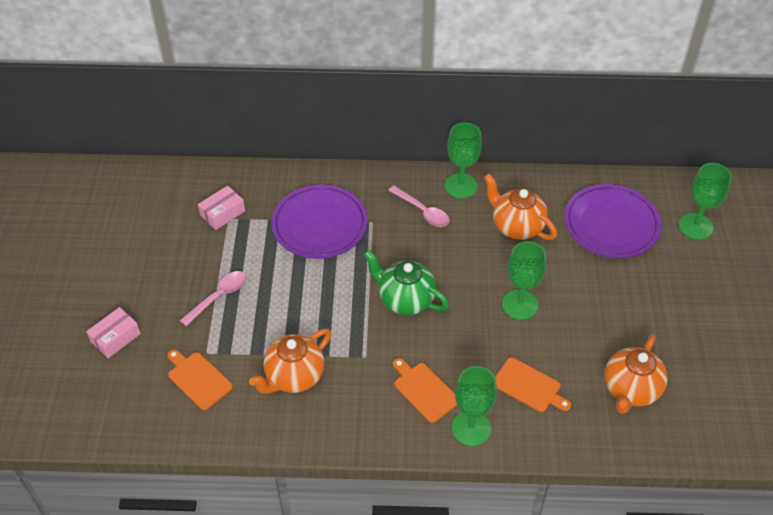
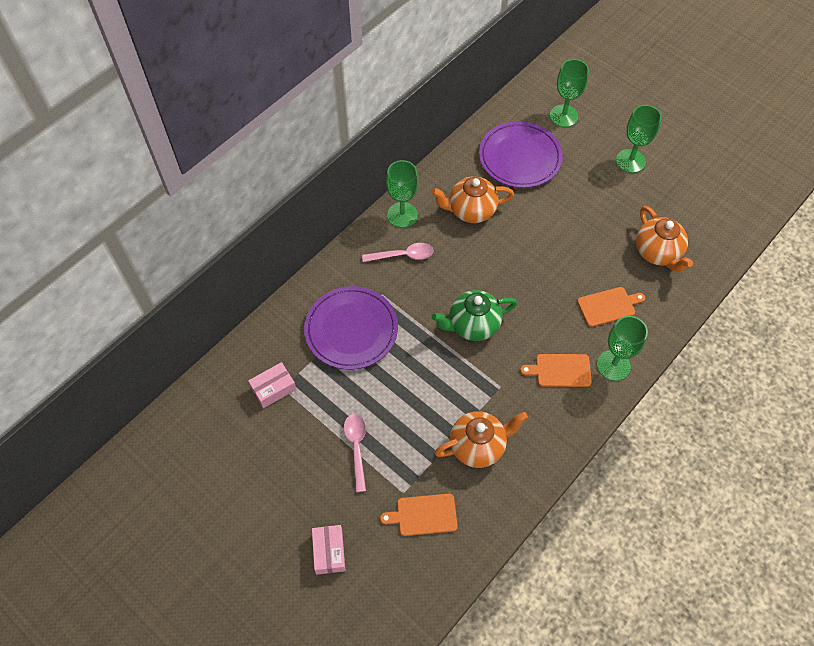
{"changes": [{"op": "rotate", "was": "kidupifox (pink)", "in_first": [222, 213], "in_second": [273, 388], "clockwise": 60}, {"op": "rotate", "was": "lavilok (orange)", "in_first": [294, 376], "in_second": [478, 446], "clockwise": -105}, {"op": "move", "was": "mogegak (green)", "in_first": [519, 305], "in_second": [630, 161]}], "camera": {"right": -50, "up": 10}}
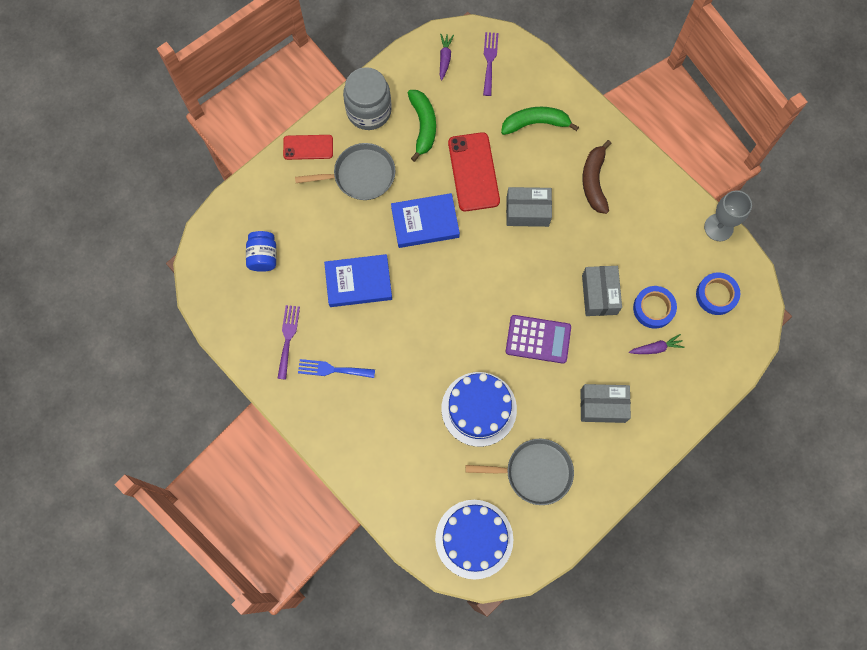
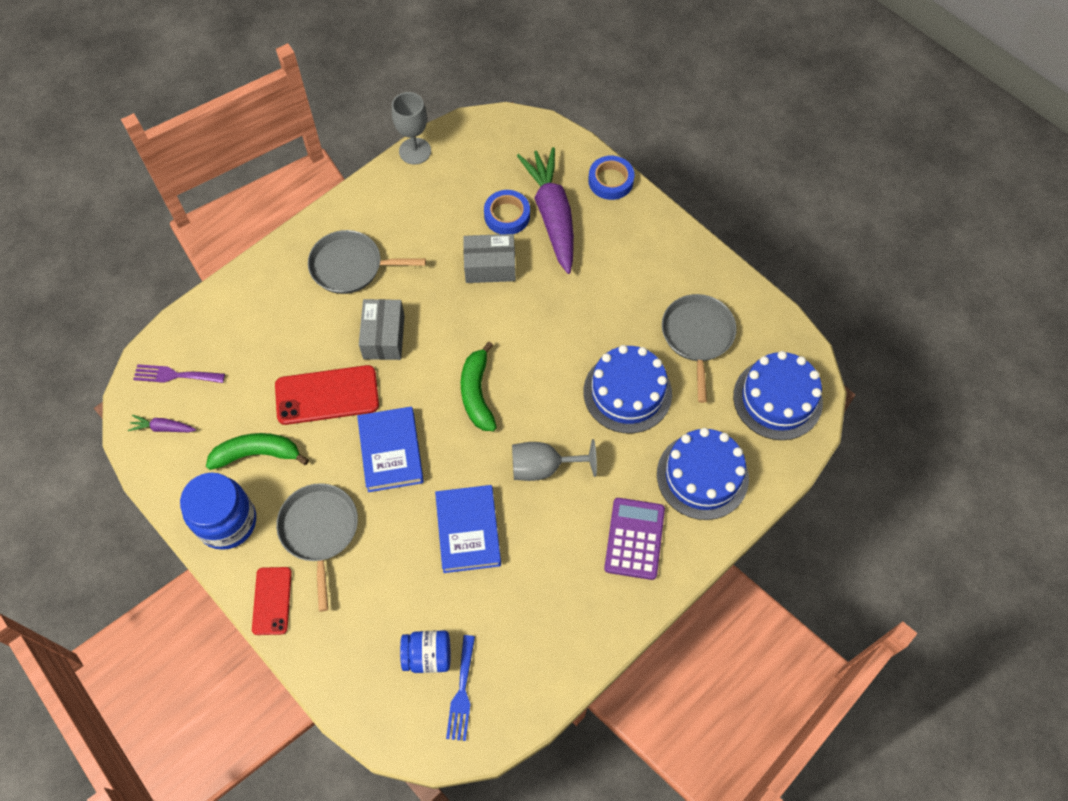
{"changes": [{"op": "delete", "was": "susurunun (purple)", "in_first": [288, 338]}, {"op": "move", "was": "susurunun (blue)", "in_first": [332, 369], "in_second": [462, 692]}, {"op": "recolor", "was": "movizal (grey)", "now": "movizal (blue)", "in_first": [369, 111], "in_second": [227, 522]}, {"op": "move", "was": "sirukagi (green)", "in_first": [535, 123], "in_second": [477, 393]}, {"op": "move", "was": "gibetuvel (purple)", "in_first": [538, 339], "in_second": [634, 538]}, {"op": "delete", "was": "kidupifox (grey)", "in_first": [602, 405]}, {"op": "replace", "was": "sirukagi (brown)", "now": "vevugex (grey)", "in_first": [594, 181], "in_second": [350, 266]}, {"op": "resize", "was": "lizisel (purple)", "in_first": [656, 348], "in_second": [552, 215], "ratio": 2.42}, {"op": "move", "was": "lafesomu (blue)", "in_first": [716, 295], "in_second": [610, 181]}, {"op": "insert", "now": "mogegak (grey)", "in_second": [543, 467]}, {"op": "insert", "now": "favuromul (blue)", "in_second": [702, 476]}], "camera": {"right": -90, "up": -10}}
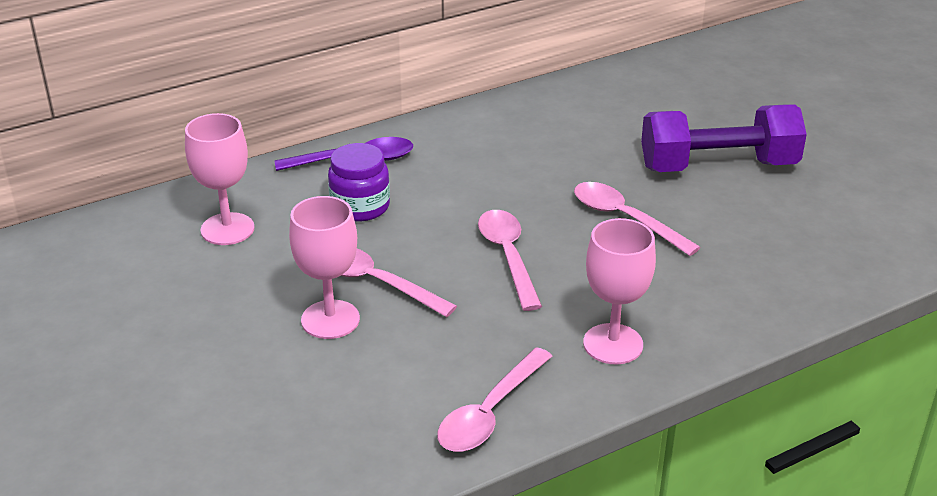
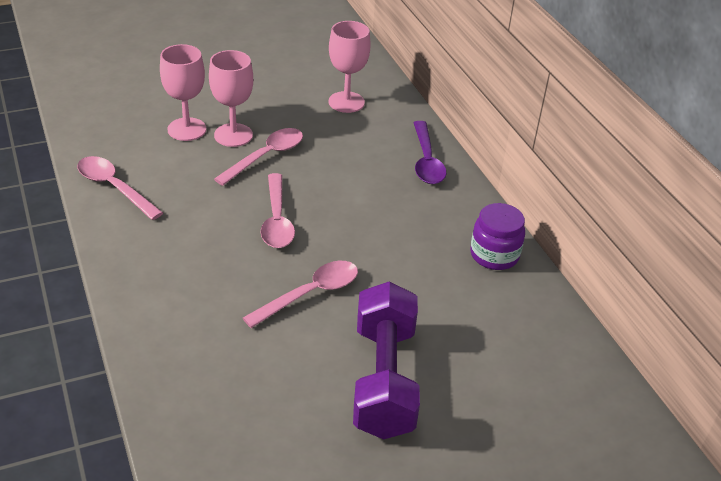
{"changes": [{"op": "move", "was": "movizal (purple)", "in_first": [360, 207], "in_second": [494, 255]}, {"op": "rotate", "was": "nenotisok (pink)", "in_first": [508, 257], "in_second": [277, 220], "clockwise": 90}, {"op": "move", "was": "mogegak (pink)", "in_first": [613, 344], "in_second": [187, 129]}], "camera": {"right": 95, "up": 5}}
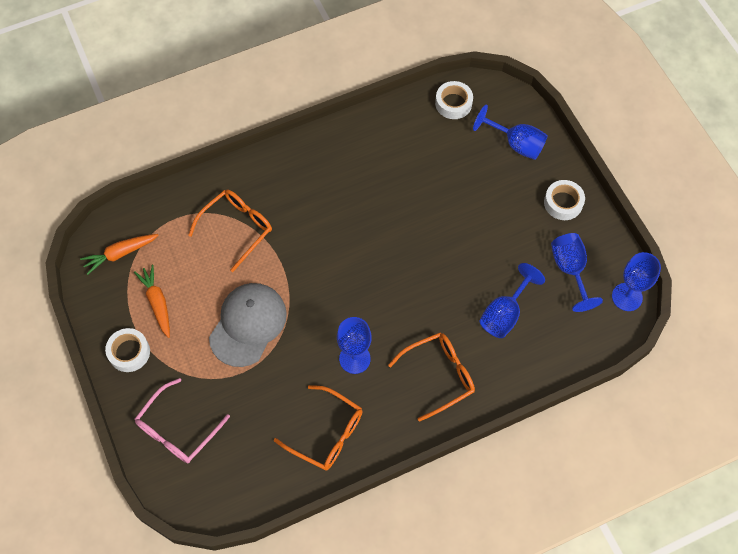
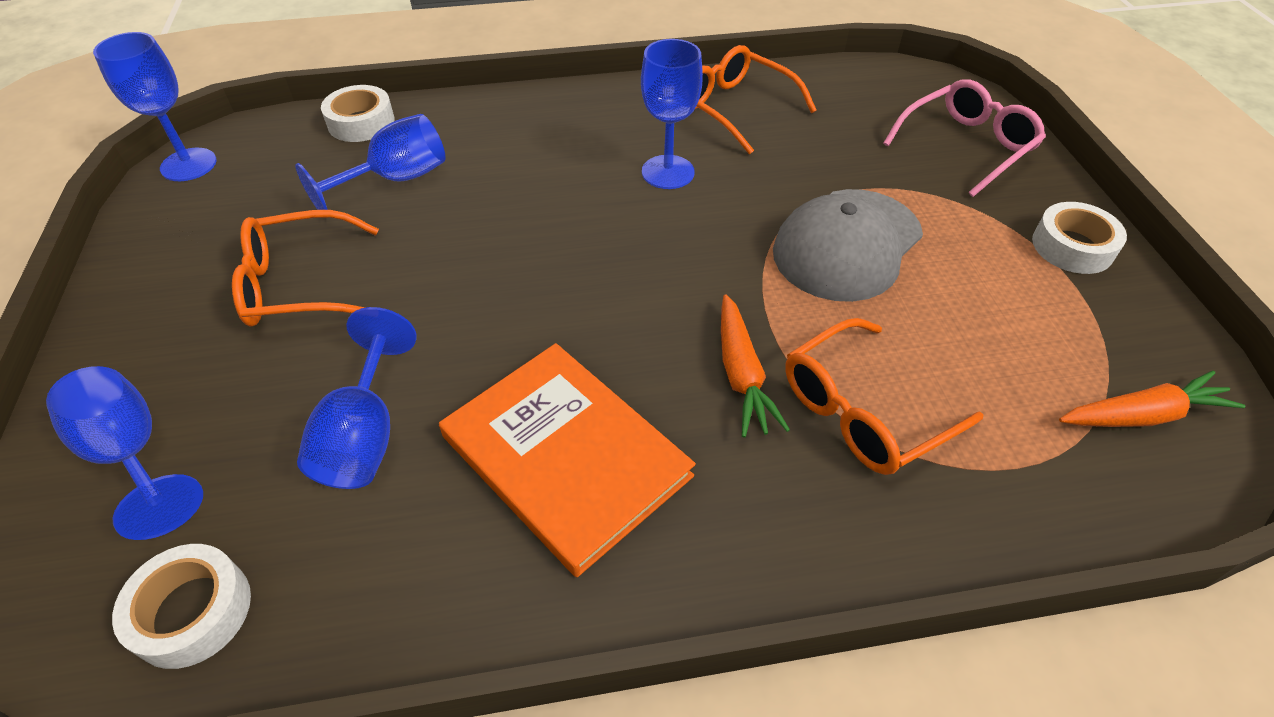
{"changes": [{"op": "move", "was": "lizisel (orange)", "in_first": [157, 302], "in_second": [741, 375]}, {"op": "move", "was": "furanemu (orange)", "in_first": [439, 375], "in_second": [300, 284]}, {"op": "move", "was": "lafesomu (white)", "in_first": [563, 203], "in_second": [361, 122]}, {"op": "move", "was": "mogegak (blue)", "in_first": [570, 270], "in_second": [364, 435]}, {"op": "insert", "now": "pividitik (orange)", "in_second": [566, 456]}], "camera": {"right": -165, "up": -15}}
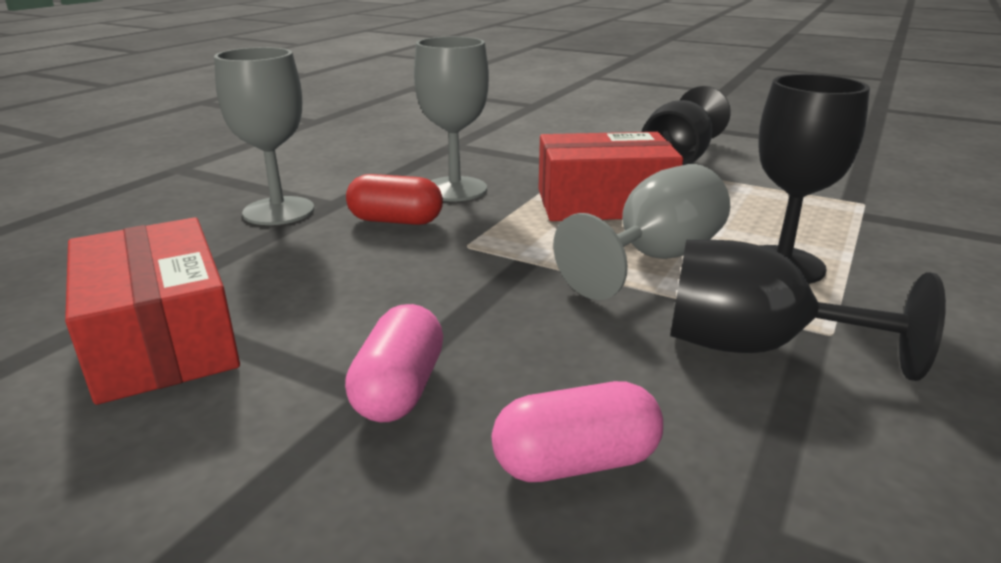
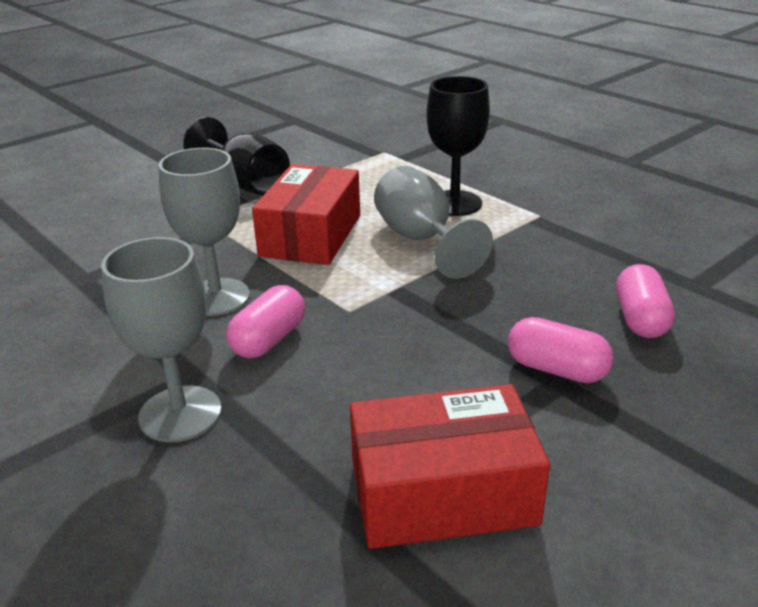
{"changes": [{"op": "recolor", "was": "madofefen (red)", "now": "madofefen (pink)", "in_first": [396, 221], "in_second": [269, 340]}, {"op": "delete", "was": "mogegak (black)", "in_first": [755, 347]}], "camera": {"right": -70, "up": 5}}
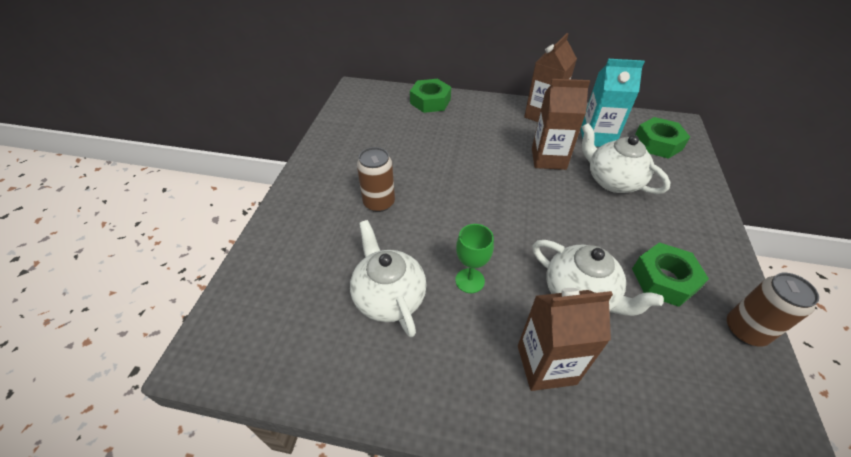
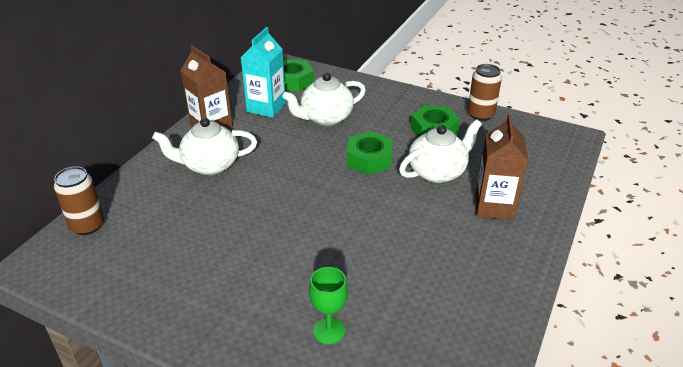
{"changes": [{"op": "move", "was": "lavilok (white)", "in_first": [389, 297], "in_second": [210, 165]}, {"op": "move", "was": "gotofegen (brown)", "in_first": [379, 203], "in_second": [87, 225]}, {"op": "move", "was": "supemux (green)", "in_first": [430, 101], "in_second": [369, 159]}, {"op": "move", "was": "mogegak (green)", "in_first": [470, 280], "in_second": [329, 331]}, {"op": "delete", "was": "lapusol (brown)", "in_first": [548, 159]}], "camera": {"right": -75, "up": -10}}
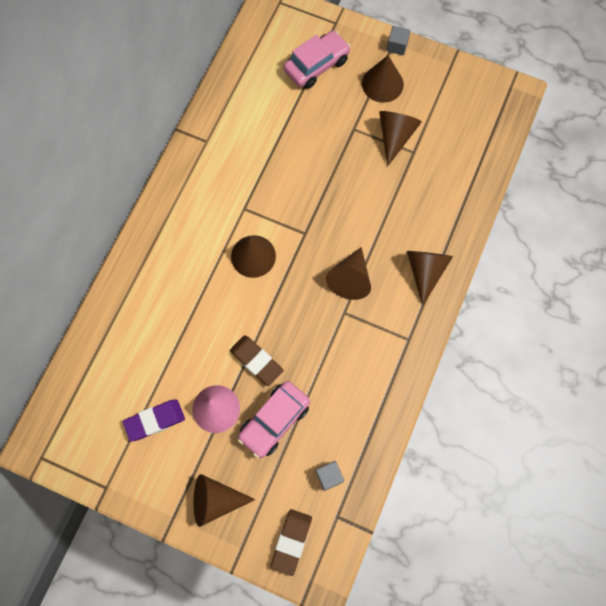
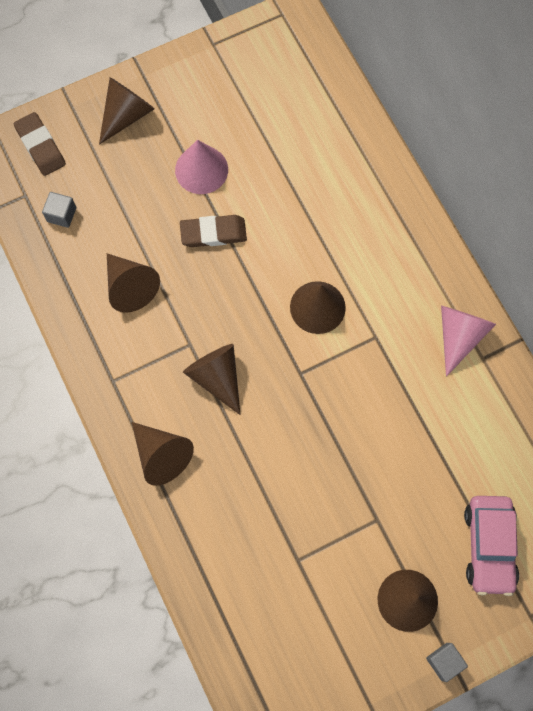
{"changes": [{"op": "delete", "was": "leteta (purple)", "in_first": [155, 420]}, {"op": "delete", "was": "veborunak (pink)", "in_first": [274, 421]}, {"op": "move", "was": "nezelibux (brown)", "in_first": [395, 136], "in_second": [130, 287]}, {"op": "insert", "now": "nezelibux (pink)", "in_second": [459, 335]}], "camera": {"right": 130, "up": 0}}
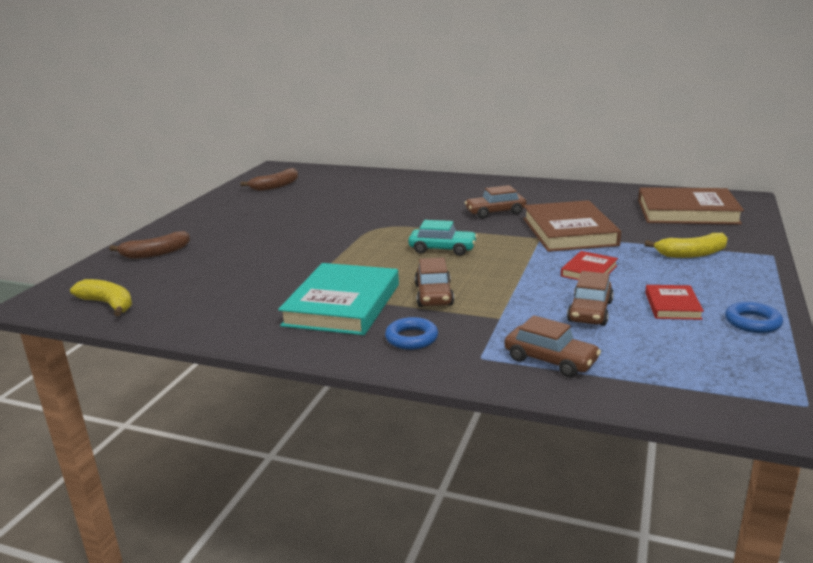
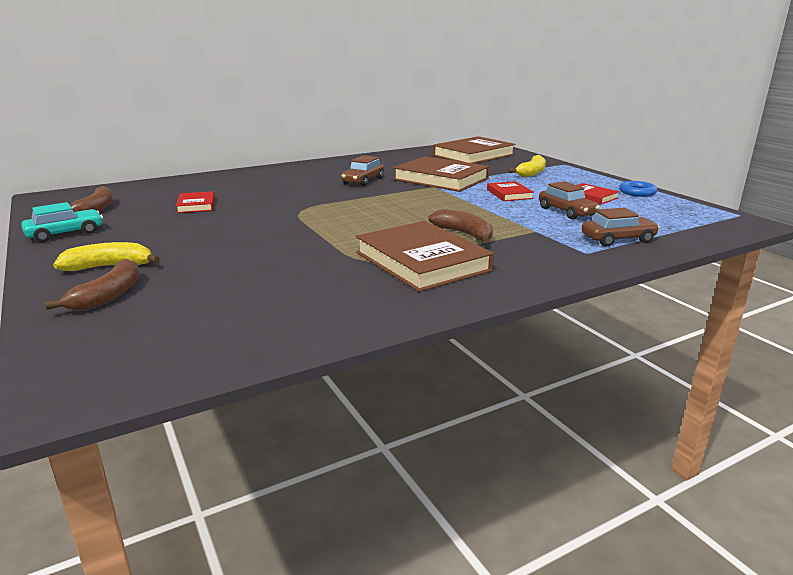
{"changes": [{"op": "move", "was": "sirukagi (yellow)", "in_first": [108, 304], "in_second": [109, 266]}, {"op": "recolor", "was": "pividitik (turquoise)", "now": "pividitik (brown)", "in_first": [342, 305], "in_second": [422, 261]}, {"op": "delete", "was": "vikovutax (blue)", "in_first": [411, 338]}, {"op": "move", "was": "veborunak (turquoise)", "in_first": [442, 249], "in_second": [65, 233]}, {"op": "replace", "was": "veborunak (brown)", "now": "sirukagi (brown)", "in_first": [434, 295], "in_second": [464, 234]}, {"op": "insert", "now": "pividitik (red)", "in_second": [196, 205]}], "camera": {"right": -50, "up": 0}}
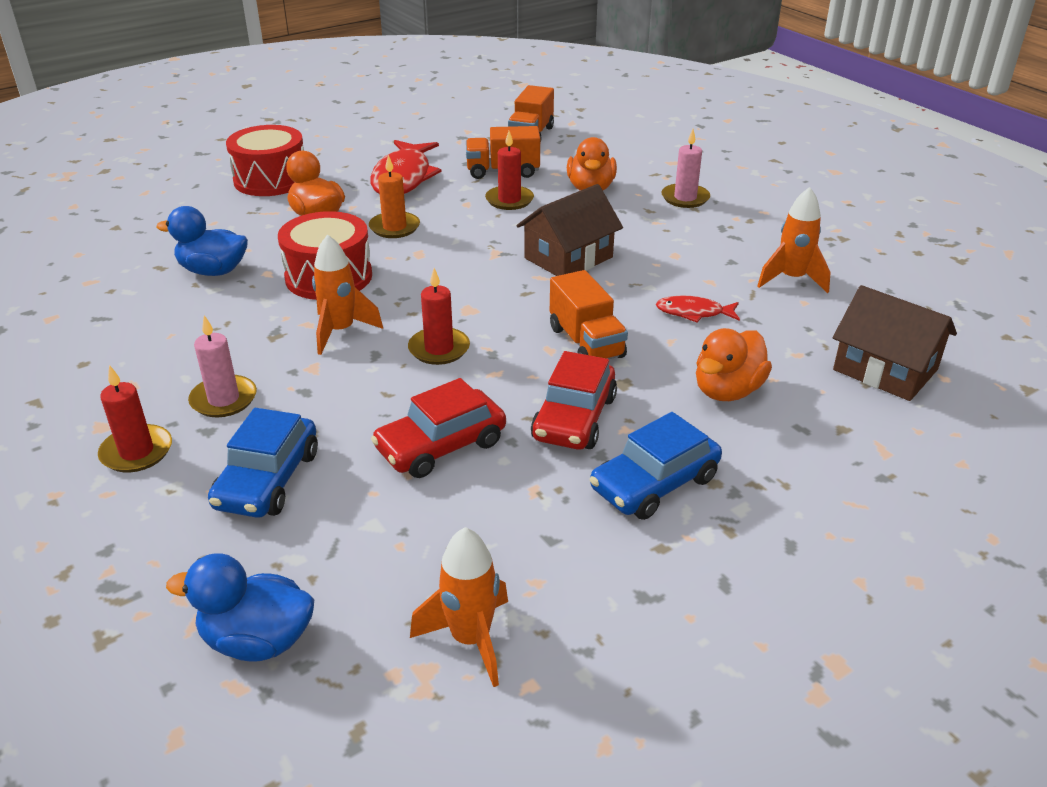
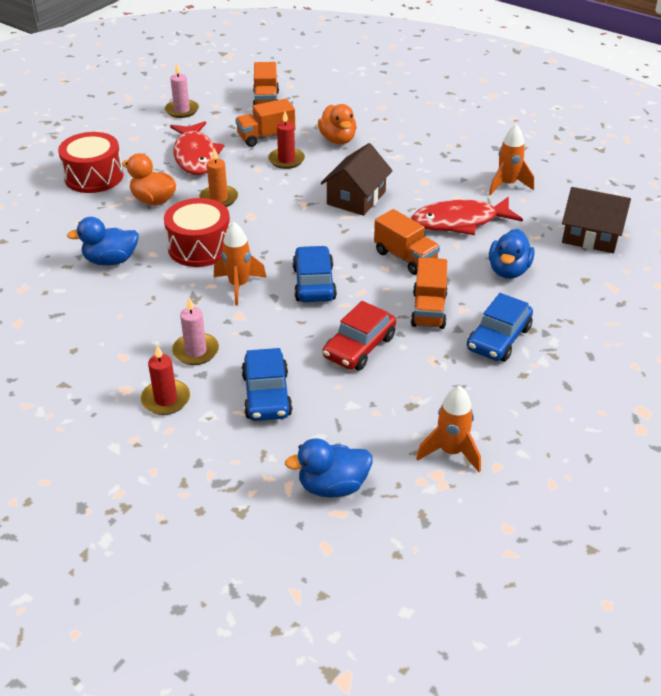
{"changes": [{"op": "replace", "was": "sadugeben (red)", "now": "veborunak (blue)", "in_first": [439, 349], "in_second": [314, 283]}, {"op": "replace", "was": "veborunak (red)", "now": "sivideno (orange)", "in_first": [574, 418], "in_second": [428, 310]}, {"op": "resize", "was": "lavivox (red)", "in_first": [693, 312], "in_second": [460, 222], "ratio": 1.94}, {"op": "move", "was": "sadugeben (pink)", "in_first": [685, 198], "in_second": [182, 110]}, {"op": "recolor", "was": "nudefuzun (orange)", "now": "nudefuzun (blue)", "in_first": [727, 391], "in_second": [508, 270]}], "camera": {"right": -20, "up": 5}}
